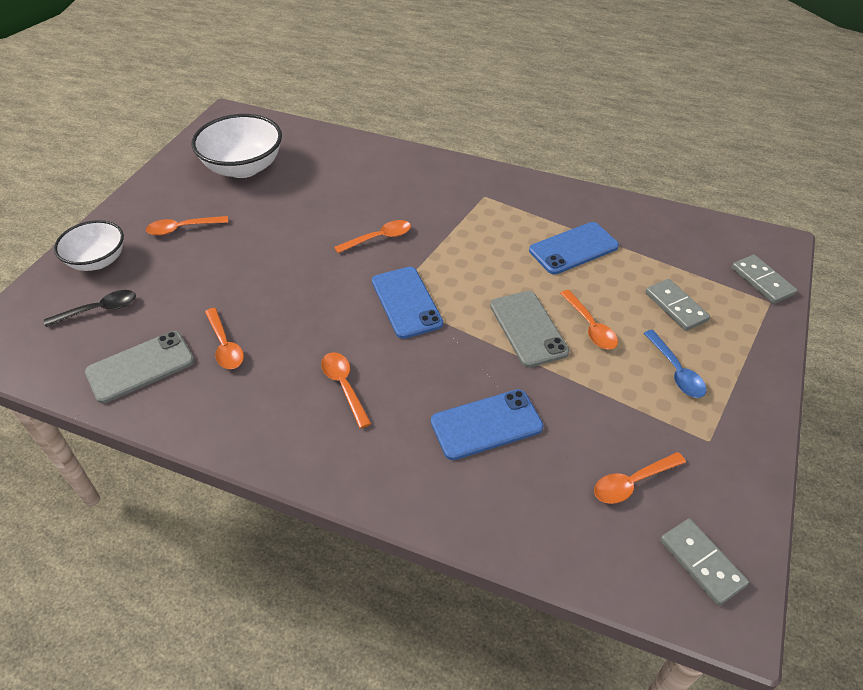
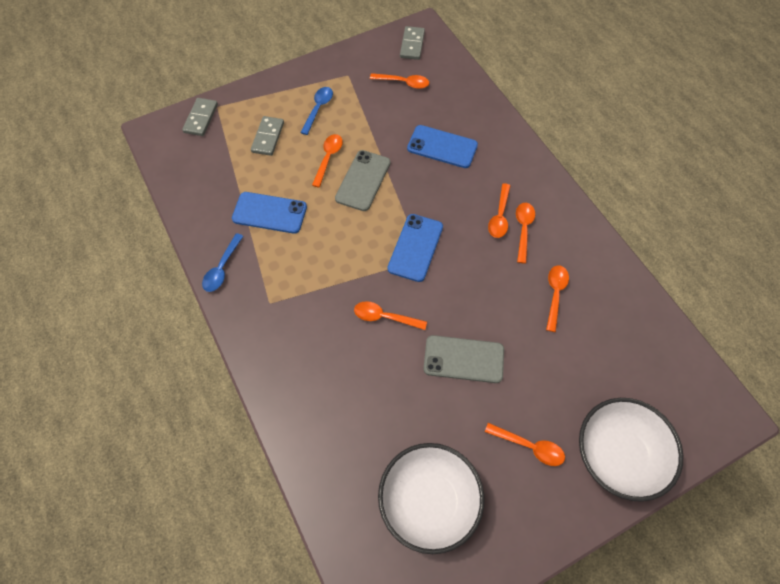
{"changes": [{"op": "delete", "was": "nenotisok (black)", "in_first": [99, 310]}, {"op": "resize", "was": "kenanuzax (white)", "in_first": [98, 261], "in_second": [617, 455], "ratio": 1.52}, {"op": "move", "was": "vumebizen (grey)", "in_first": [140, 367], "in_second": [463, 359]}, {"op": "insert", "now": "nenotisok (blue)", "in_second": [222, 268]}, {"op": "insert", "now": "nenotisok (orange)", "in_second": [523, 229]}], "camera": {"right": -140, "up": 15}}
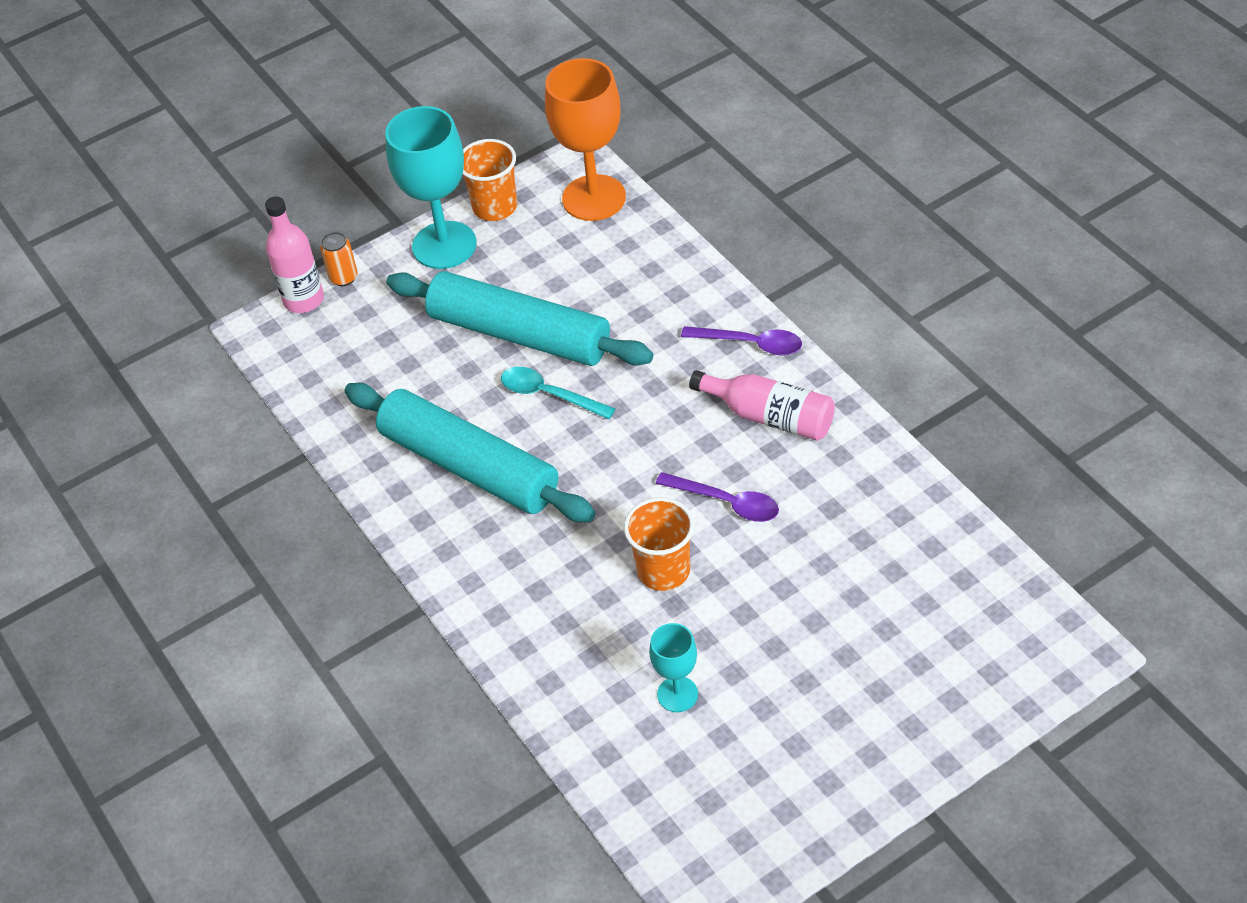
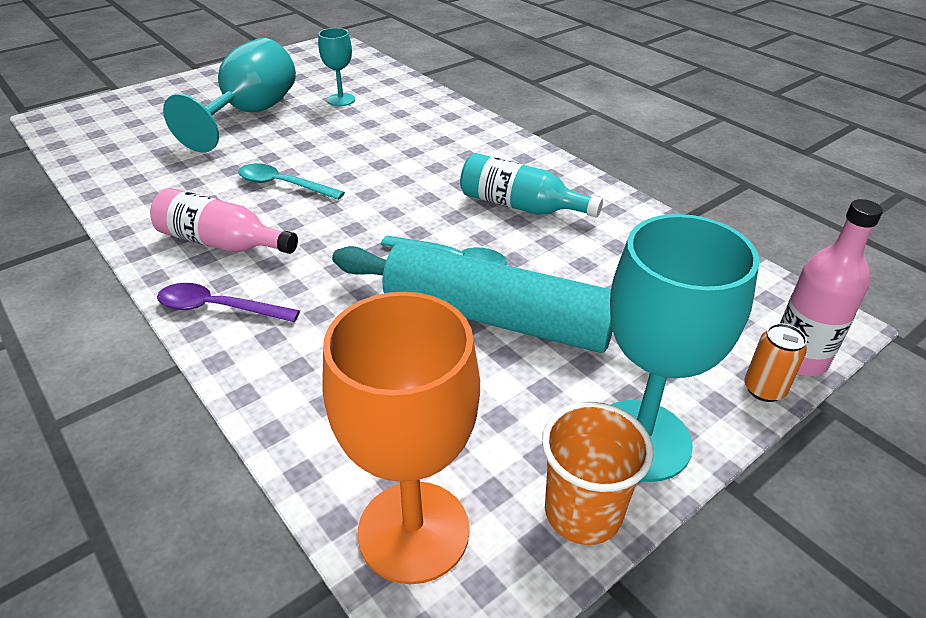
{"changes": [{"op": "replace", "was": "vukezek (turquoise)", "now": "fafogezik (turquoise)", "in_first": [469, 466], "in_second": [520, 206]}, {"op": "delete", "was": "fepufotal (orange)", "in_first": [663, 570]}, {"op": "recolor", "was": "nenotisok (purple)", "now": "nenotisok (turquoise)", "in_first": [726, 502], "in_second": [283, 185]}, {"op": "insert", "now": "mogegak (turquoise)", "in_second": [250, 114]}], "camera": {"right": 170, "up": -10}}
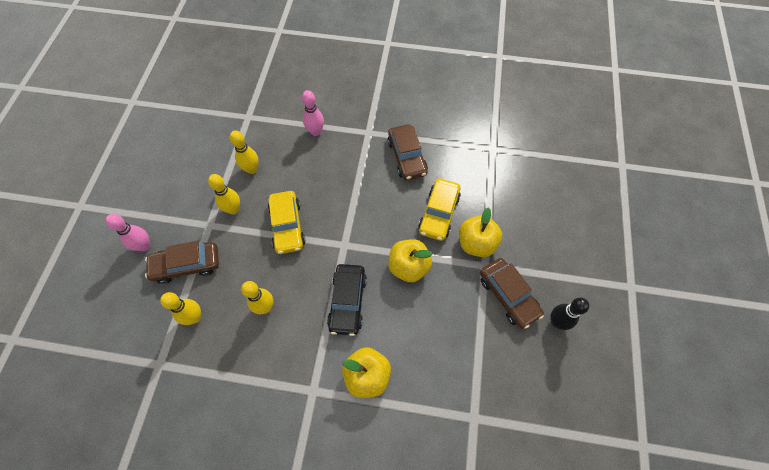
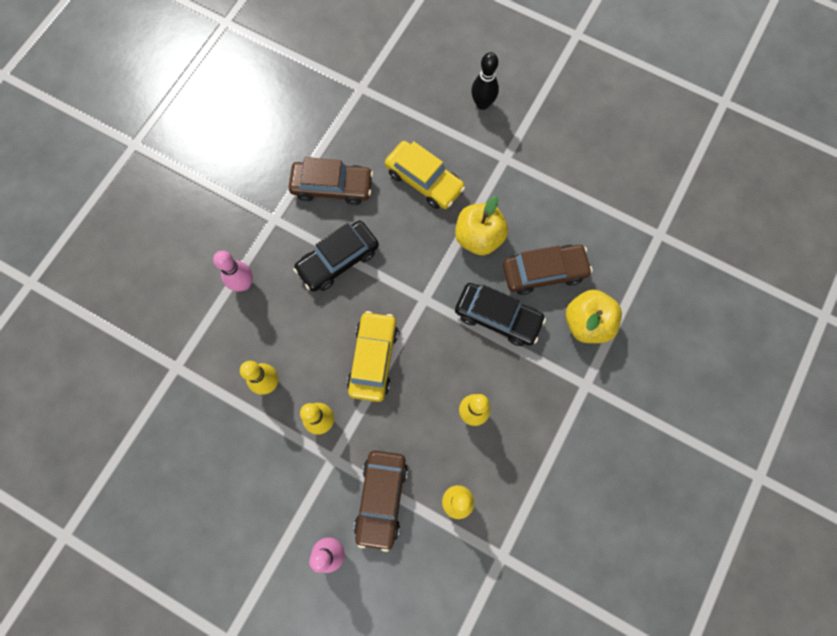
{"changes": [{"op": "rotate", "was": "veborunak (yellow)", "in_first": [287, 226], "in_second": [373, 359], "clockwise": -90}, {"op": "delete", "was": "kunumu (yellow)", "in_first": [476, 243]}, {"op": "move", "was": "veborunak (brown)", "in_first": [508, 295], "in_second": [544, 272]}, {"op": "move", "was": "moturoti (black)", "in_first": [556, 322], "in_second": [482, 104]}, {"op": "insert", "now": "veborunak (black)", "in_second": [338, 260]}], "camera": {"right": -70, "up": 10}}
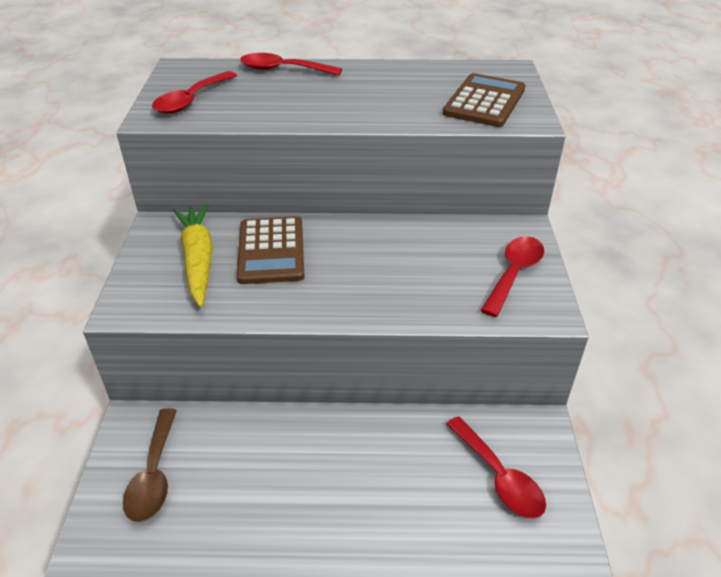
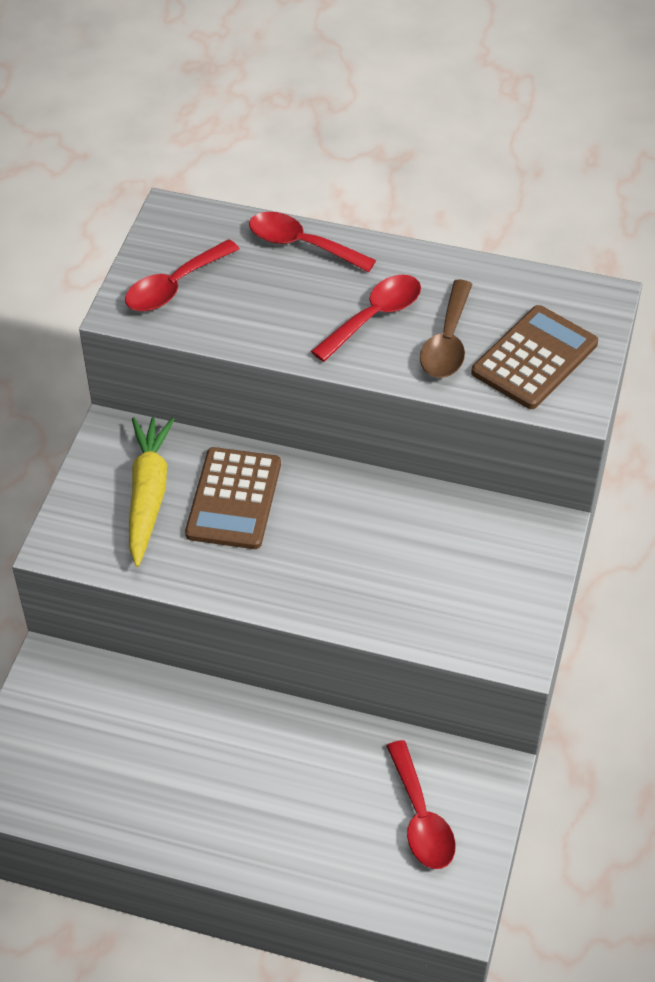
{"changes": [{"op": "move", "was": "nenotisok (brown)", "in_first": [154, 474], "in_second": [447, 341]}, {"op": "move", "was": "nenotisok (red)", "in_first": [514, 274], "in_second": [374, 317]}], "camera": {"right": 15, "up": 10}}
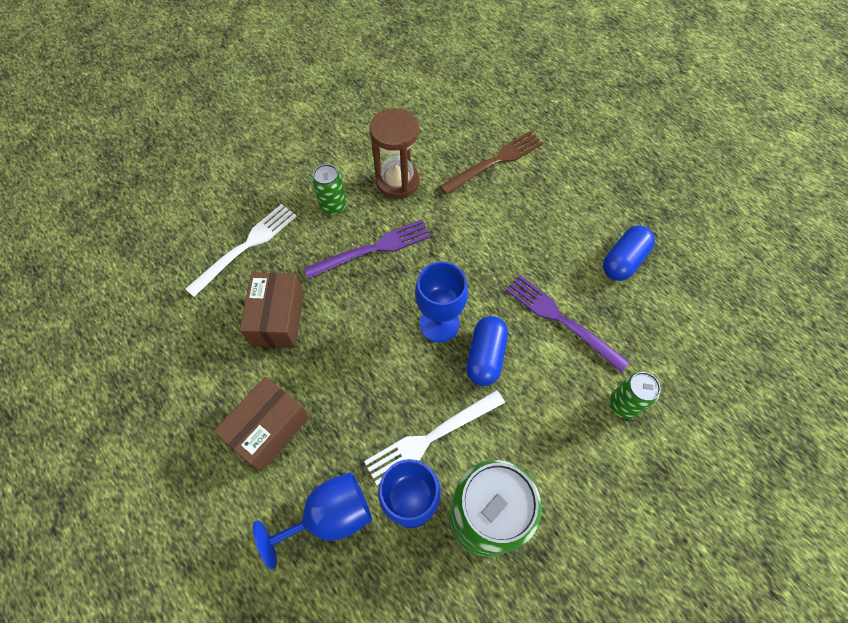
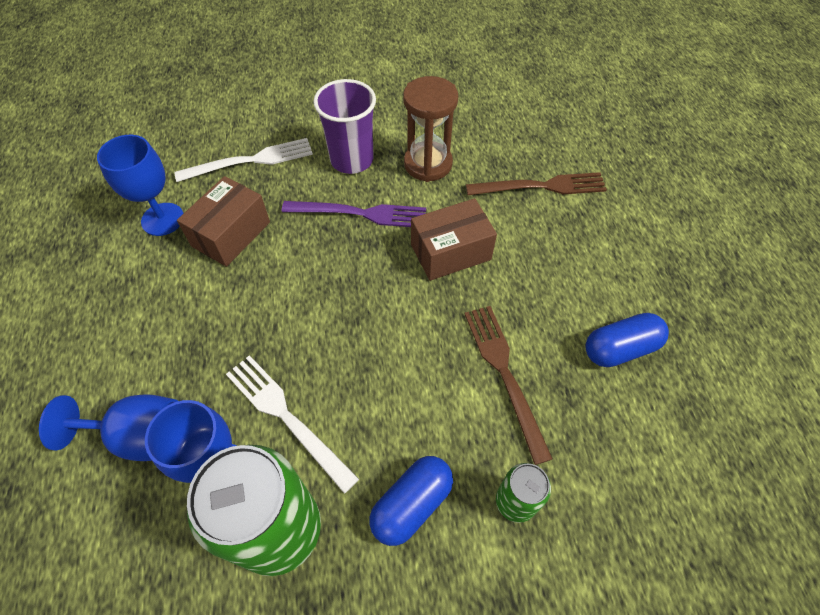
{"changes": [{"op": "move", "was": "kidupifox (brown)", "in_first": [269, 429], "in_second": [450, 252]}, {"op": "replace", "was": "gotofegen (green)", "now": "fepufotal (purple)", "in_first": [333, 206], "in_second": [352, 160]}, {"op": "rotate", "was": "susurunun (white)", "in_first": [431, 437], "in_second": [287, 417], "clockwise": 45}, {"op": "move", "was": "mogegak (blue)", "in_first": [439, 324], "in_second": [162, 219]}, {"op": "move", "was": "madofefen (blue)", "in_first": [485, 356], "in_second": [411, 504]}, {"op": "recolor", "was": "susurunun (purple)", "now": "susurunun (brown)", "in_first": [561, 320], "in_second": [504, 374]}], "camera": {"right": 30, "up": -5}}
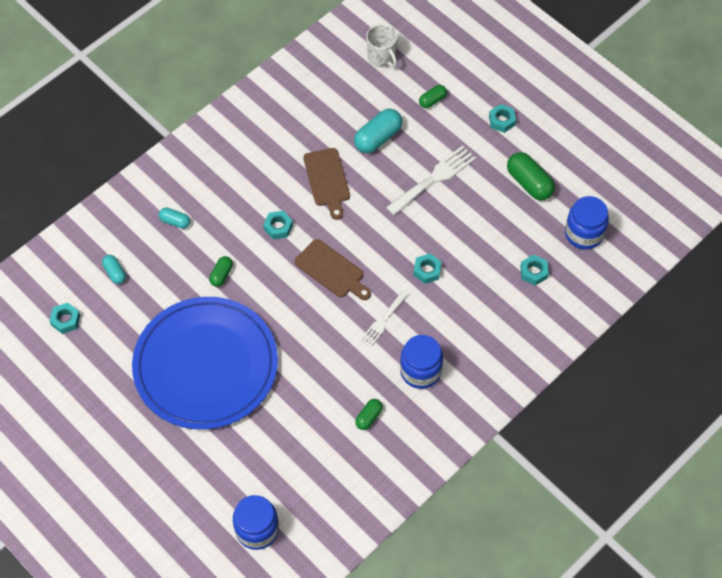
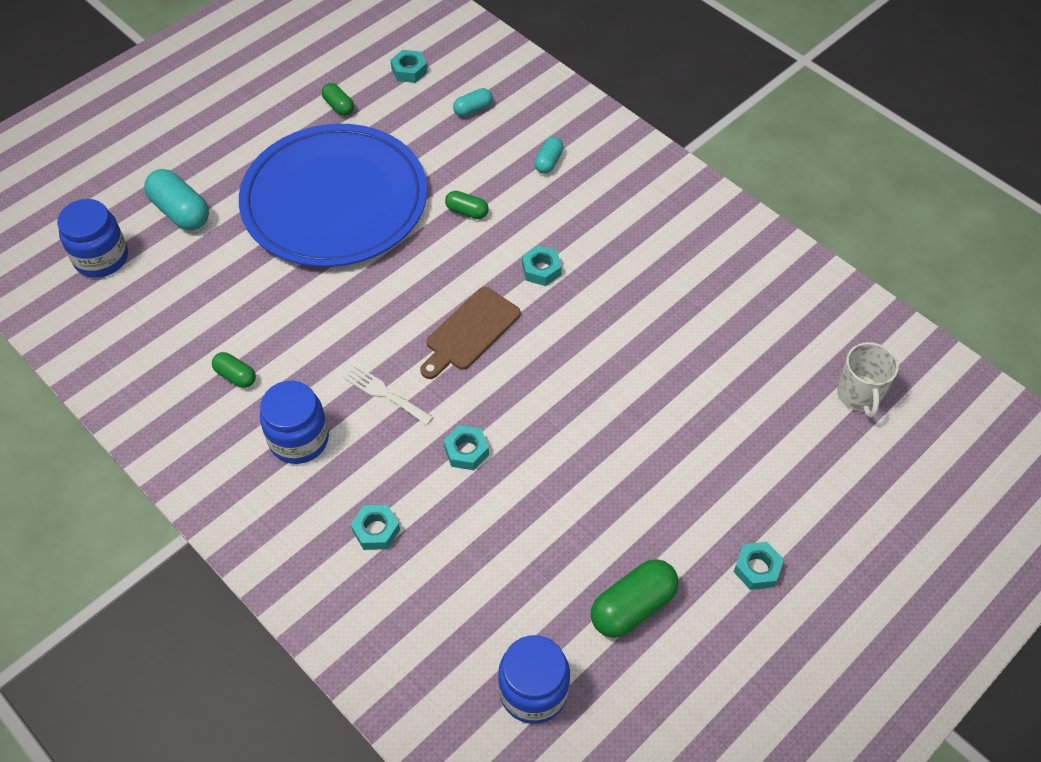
{"changes": [{"op": "delete", "was": "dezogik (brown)", "in_first": [327, 180]}, {"op": "move", "was": "madofefen (turquoise)", "in_first": [378, 138], "in_second": [181, 211]}, {"op": "rotate", "was": "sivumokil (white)", "in_first": [382, 58], "in_second": [859, 395], "clockwise": -60}, {"op": "delete", "was": "susurunun (white)", "in_first": [434, 179]}, {"op": "move", "was": "madofefen (green)", "in_first": [432, 100], "in_second": [339, 106]}, {"op": "move", "was": "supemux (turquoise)", "in_first": [533, 272], "in_second": [376, 530]}], "camera": {"right": 90, "up": -5}}
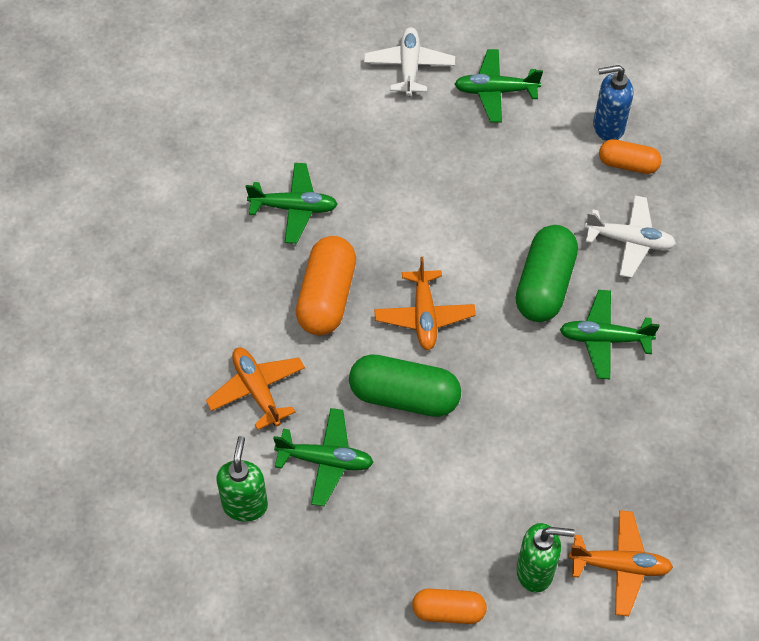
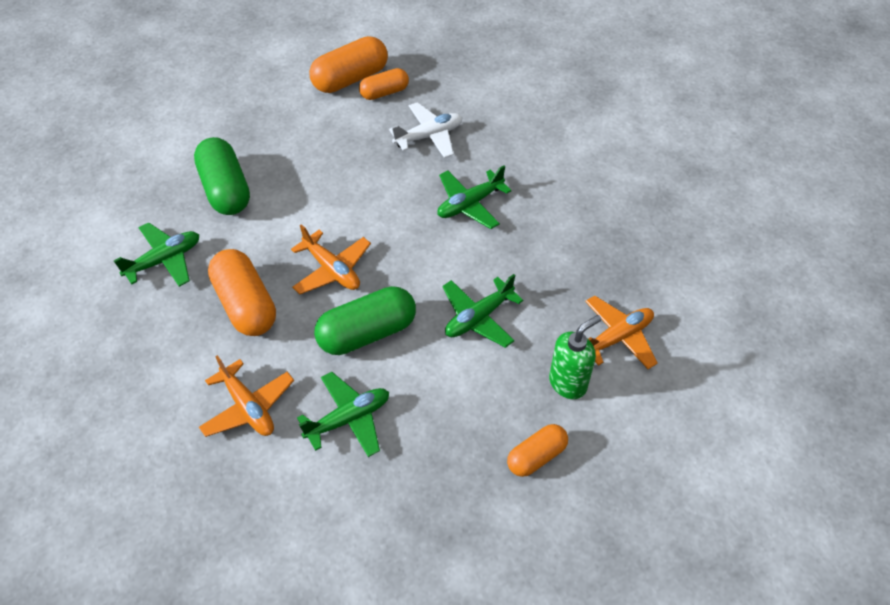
{"changes": [{"op": "rotate", "was": "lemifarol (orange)", "in_first": [257, 390], "in_second": [248, 407], "clockwise": -150}, {"op": "delete", "was": "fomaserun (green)", "in_first": [245, 505]}, {"op": "delete", "was": "lemifarol (white)", "in_first": [409, 67]}, {"op": "move", "was": "lemifarol (green)", "in_first": [495, 91], "in_second": [478, 317]}, {"op": "move", "was": "madofefen (green)", "in_first": [544, 285], "in_second": [225, 189]}, {"op": "replace", "was": "fomaserun (blue)", "now": "madofefen (orange)", "in_first": [607, 127], "in_second": [350, 79]}], "camera": {"right": -40, "up": -5}}
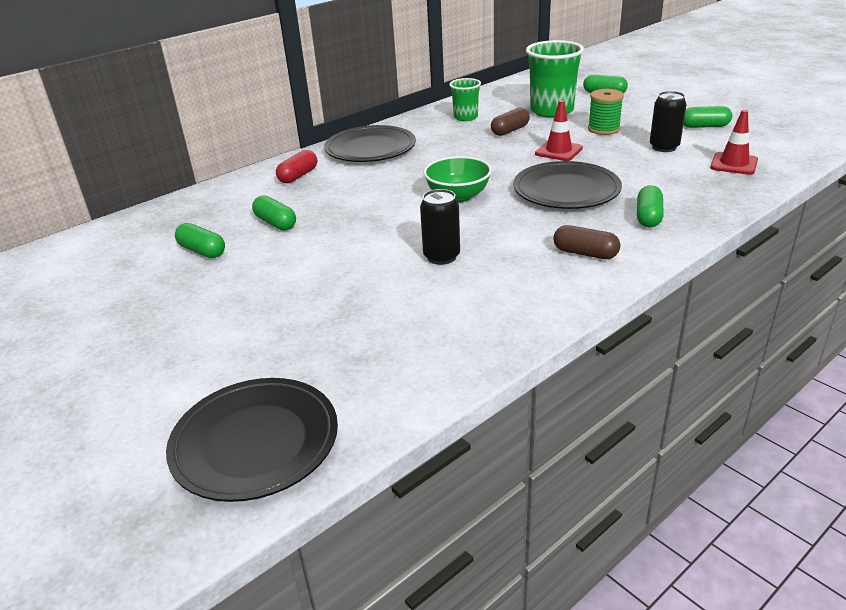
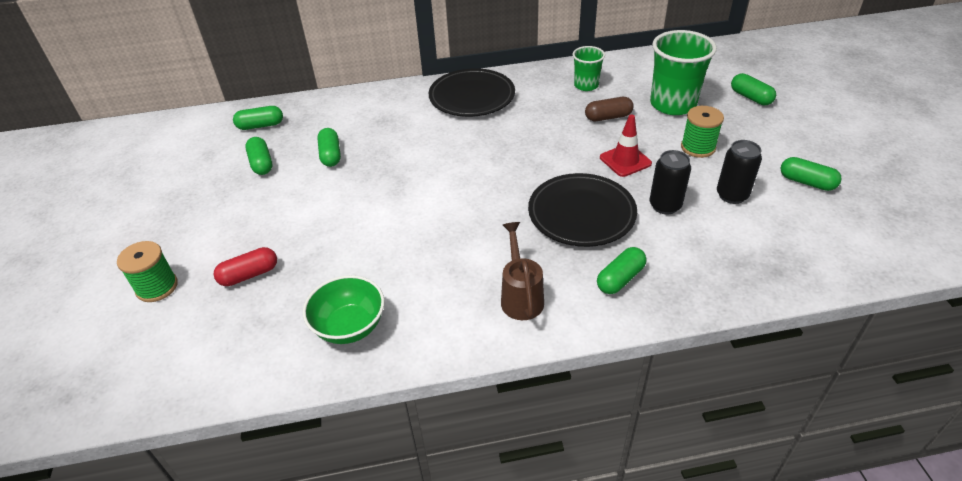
{"changes": [{"op": "delete", "was": "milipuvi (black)", "in_first": [255, 442]}, {"op": "move", "was": "madofefen (red)", "in_first": [298, 176], "in_second": [249, 275]}, {"op": "move", "was": "gotofegen (black)", "in_first": [441, 257], "in_second": [665, 205]}, {"op": "move", "was": "kenanuzax (green)", "in_first": [458, 196], "in_second": [349, 326]}, {"op": "replace", "was": "madofefen (brown)", "now": "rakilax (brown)", "in_first": [585, 253], "in_second": [521, 296]}, {"op": "delete", "was": "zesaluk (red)", "in_first": [734, 164]}, {"op": "insert", "now": "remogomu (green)", "in_second": [157, 287]}, {"op": "insert", "now": "madofefen (green)", "in_second": [260, 126]}], "camera": {"right": 30, "up": 10}}
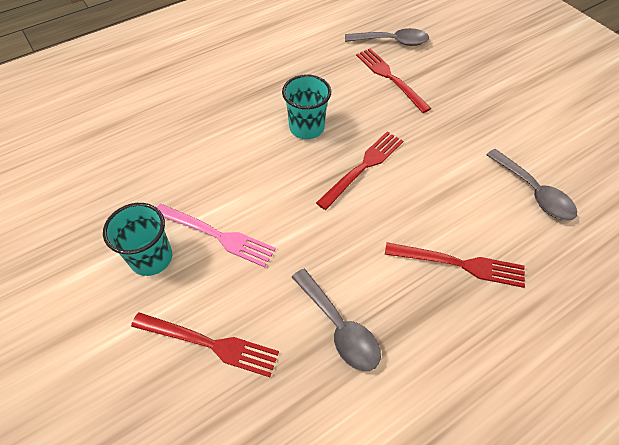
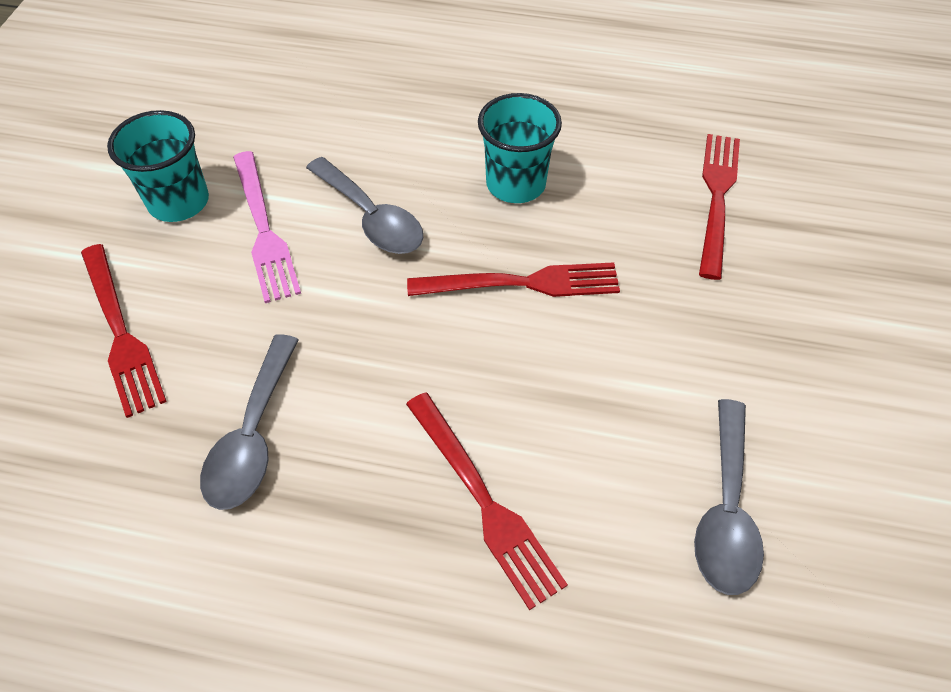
{"changes": [{"op": "move", "was": "nenotisok (grey)", "in_first": [392, 42], "in_second": [371, 217]}], "camera": {"right": 45, "up": 0}}
